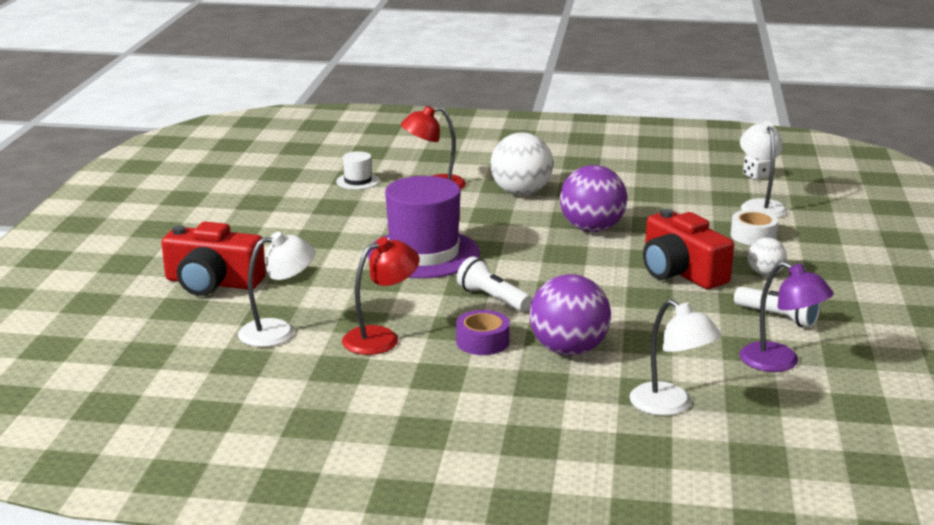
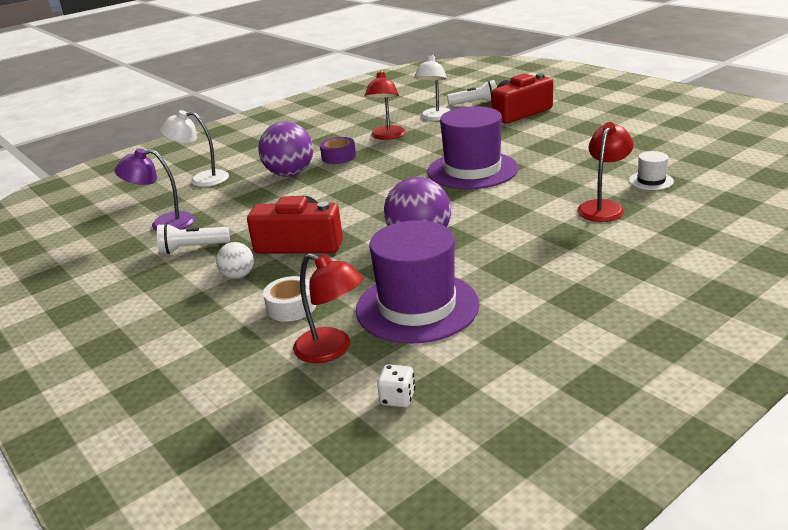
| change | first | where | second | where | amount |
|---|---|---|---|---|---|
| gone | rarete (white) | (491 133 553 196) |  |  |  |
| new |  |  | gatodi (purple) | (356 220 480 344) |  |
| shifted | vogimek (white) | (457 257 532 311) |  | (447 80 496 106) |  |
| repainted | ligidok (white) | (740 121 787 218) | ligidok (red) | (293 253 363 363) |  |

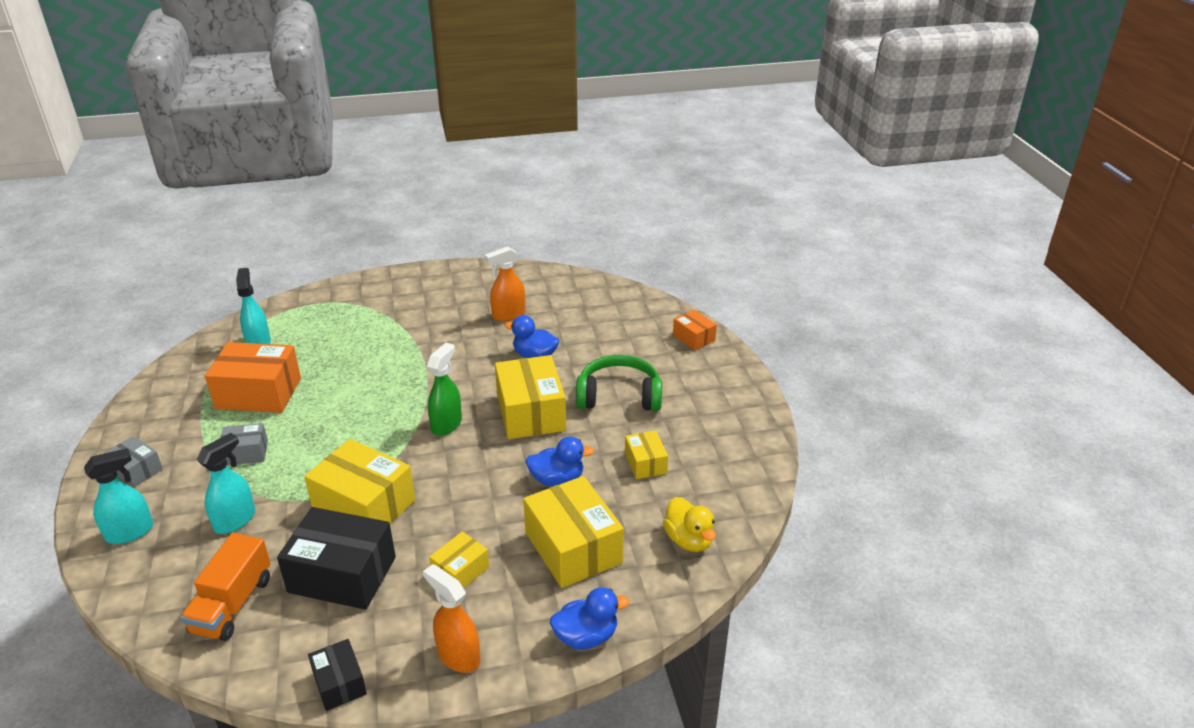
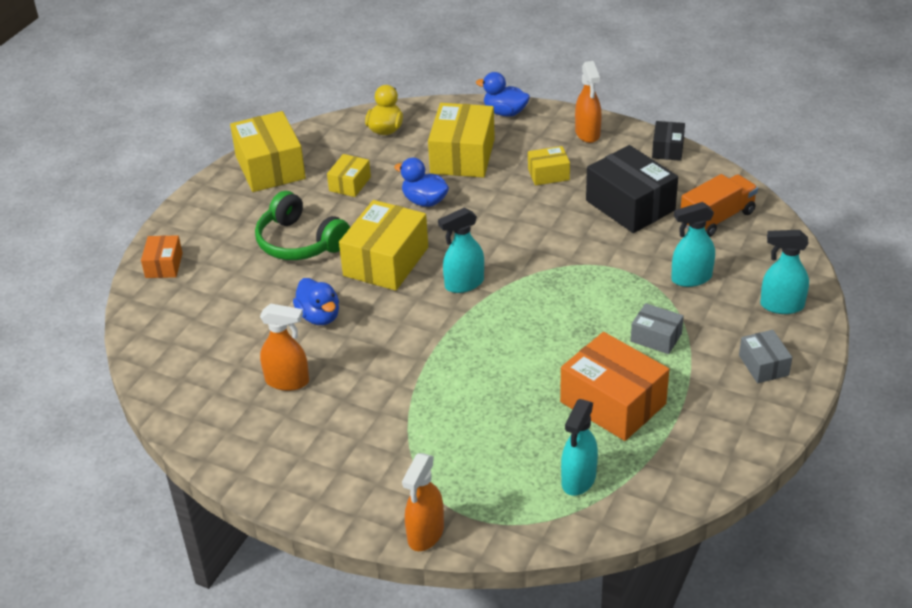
| change | first | where | second | where | amount |
|---|---|---|---|---|---|
| new |  |  | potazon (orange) | (402 453 444 551) |  |
| shifted | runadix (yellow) | (304 439 415 524) |  | (230 111 306 192) |  |
| repainted | potazon (green) | (427 343 462 436) | potazon (turquoise) | (438 207 484 293) |  |

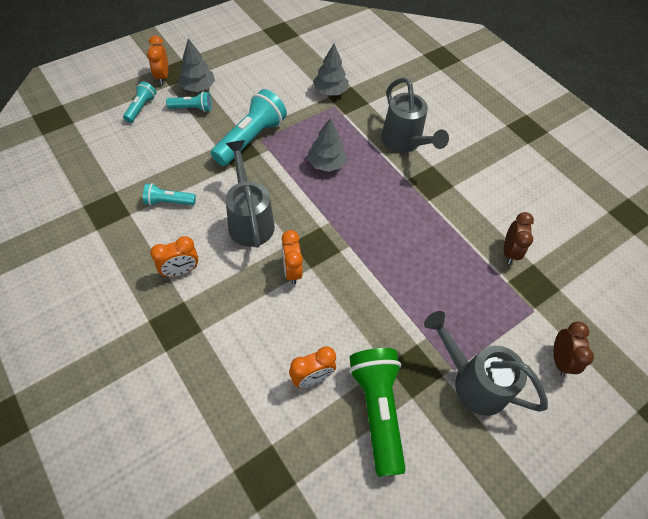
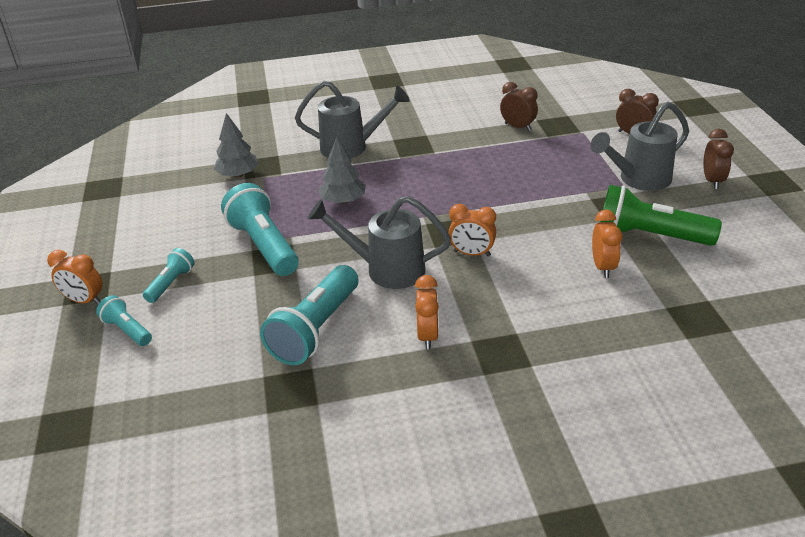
| change | first | where | second | where | amount |
|---|---|---|---|---|---|
| gone | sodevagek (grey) | (178 38 215 92) |  |  |  |
| new |  |  | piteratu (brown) | (703 129 734 189) |  |
| scaled | vogimek (turquoise) | (143 183 196 206) |  | (260 265 358 365) | x1.91 |

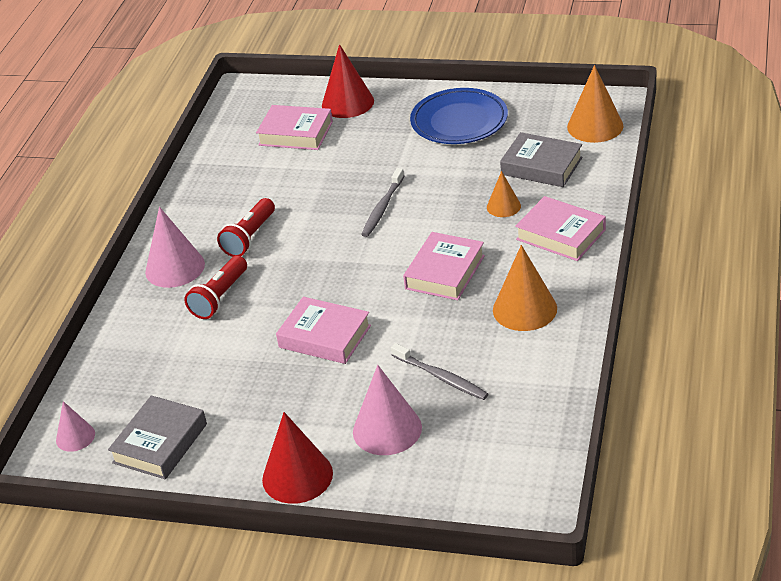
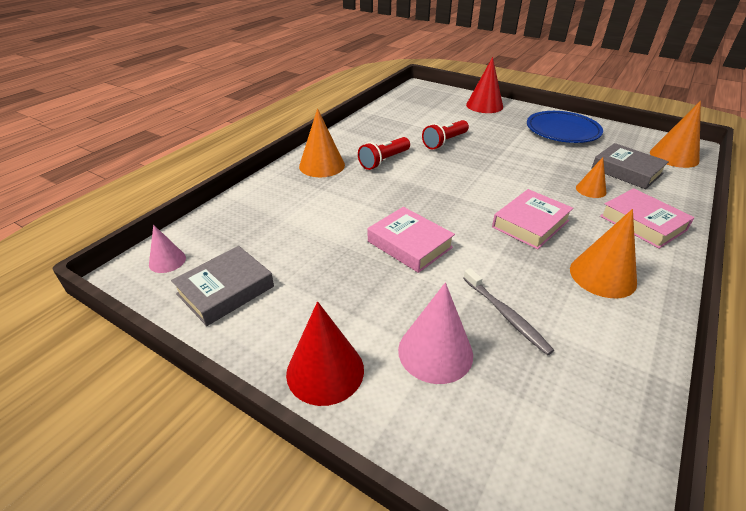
| change | first | where | second | where | amount |
|---|---|---|---|---|---|
| gone | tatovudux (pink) | (256 105 333 150) |  |  |  |
| gone | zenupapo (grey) | (361 168 404 237) |  |  |  |
| shifted | vogimek (red) | (184 256 247 319) |  | (422 120 469 149) |  |
| repainted | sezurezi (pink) | (145 207 205 288) | sezurezi (orange) | (299 109 345 177) |  |

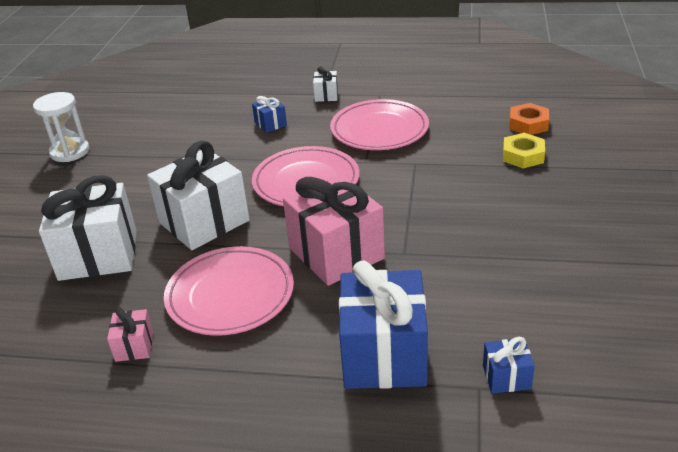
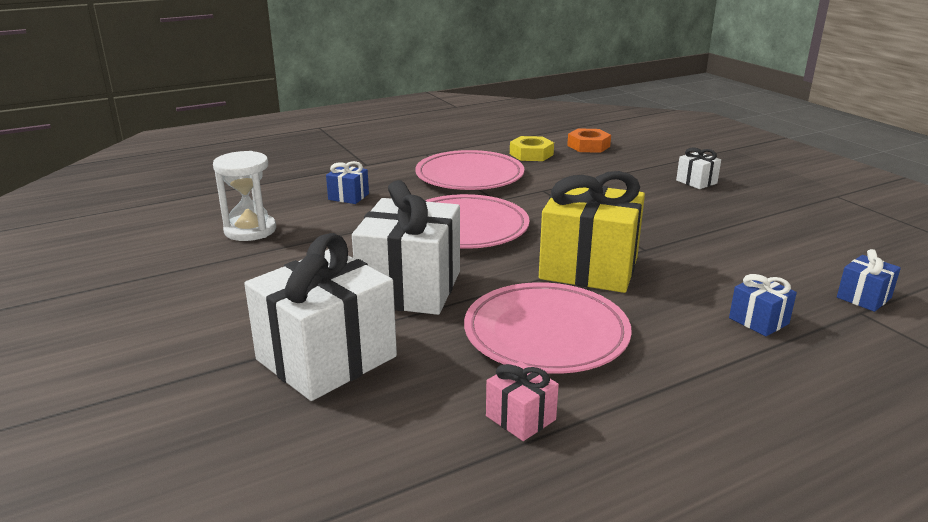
| change | first | where | second | where | amount |
|---|---|---|---|---|---|
| shifted | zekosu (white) | (33 92 90 162) |  | (213 151 276 241) |  |
| shifted | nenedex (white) | (313 67 338 102) |  | (676 147 721 189) |  |
| shifted | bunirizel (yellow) | (503 133 545 168) |  | (510 136 554 161) |  |
| repainted | nenedex (pink) | (283 174 385 286) | nenedex (yellow) | (539 171 645 293) |  |
| scaled | nenedex (blue) | (339 261 428 389) |  | (729 274 797 336) | x0.45 |

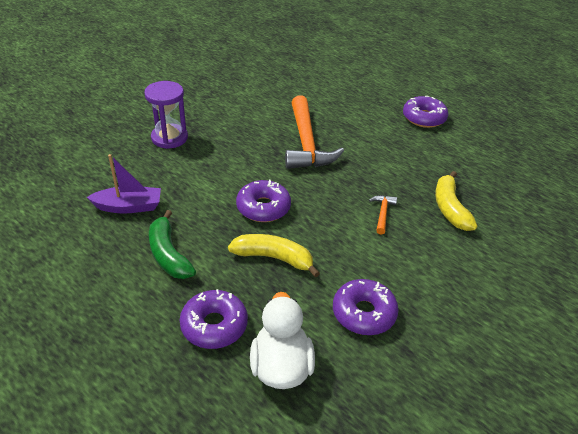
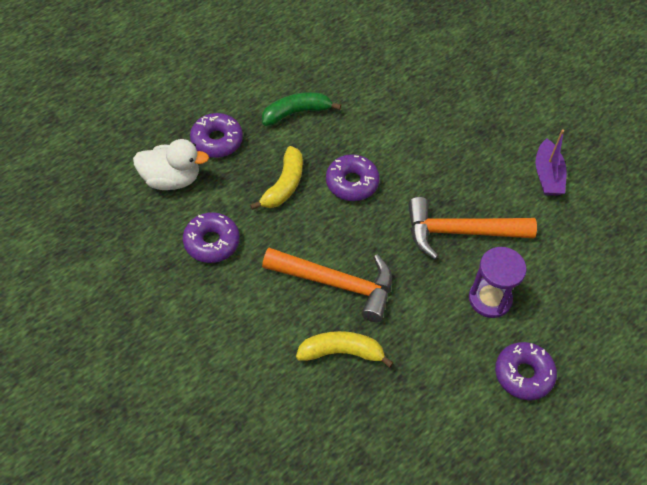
| change | first | where | second | where | amount |
|---|---|---|---|---|---|
| shifted | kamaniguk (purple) | (87 154 161 214) |  | (536 129 567 196) |  |
| shifted | zekosu (purple) | (144 81 188 149) |  | (469 247 527 318) |  |
| scaled | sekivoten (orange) | (369 195 397 235) |  | (262 248 392 322) | x2.36 |

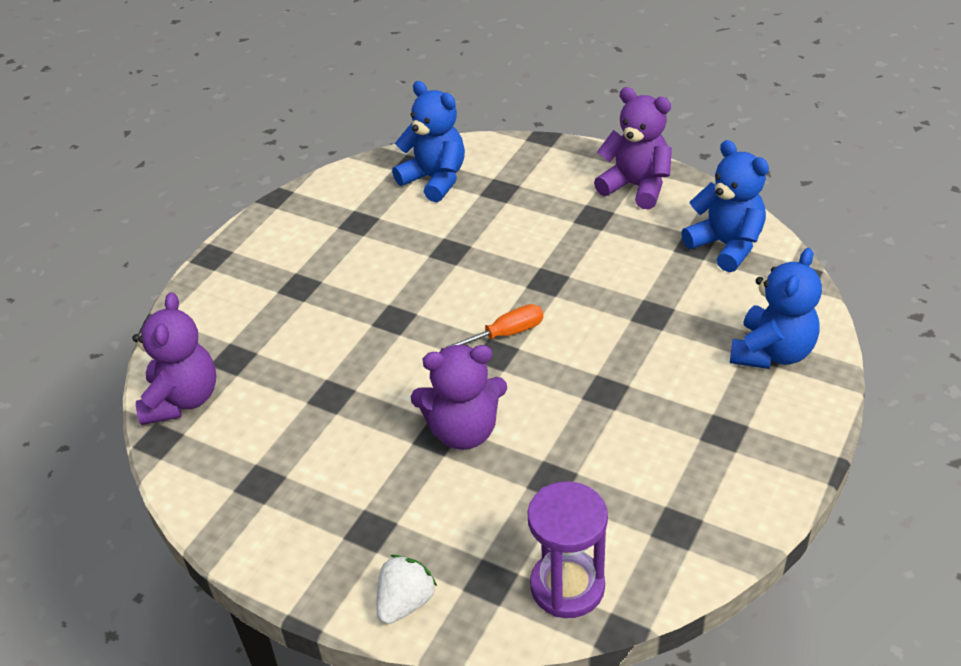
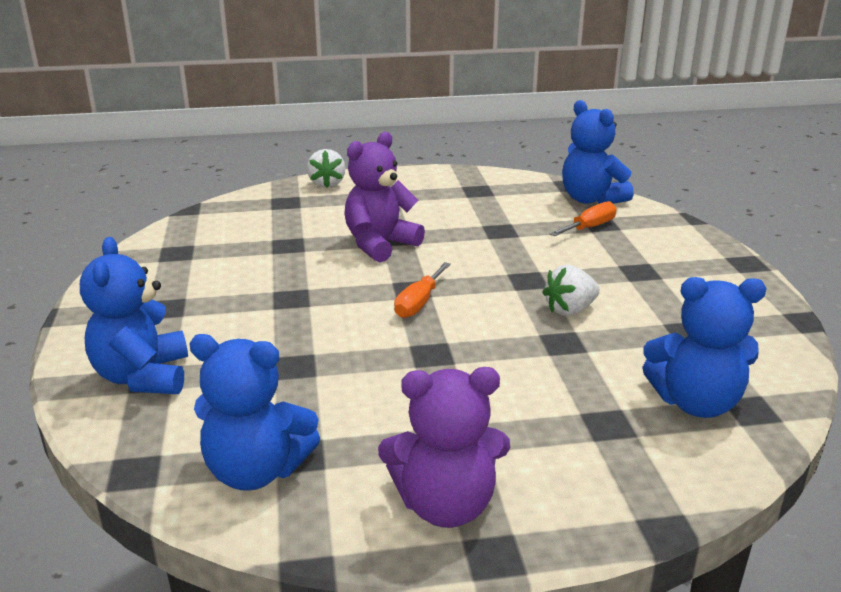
| change | first | where | second | where | amount |
|---|---|---|---|---|---|
| gone | zekosu (purple) | (528 481 608 618) |  |  |  |
| new |  |  | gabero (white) | (542 265 600 316) |  |
| new |  |  | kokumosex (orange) | (550 201 617 236) |  |
| repainted | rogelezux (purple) | (132 292 216 425) | rogelezux (blue) | (562 100 634 204) |  |

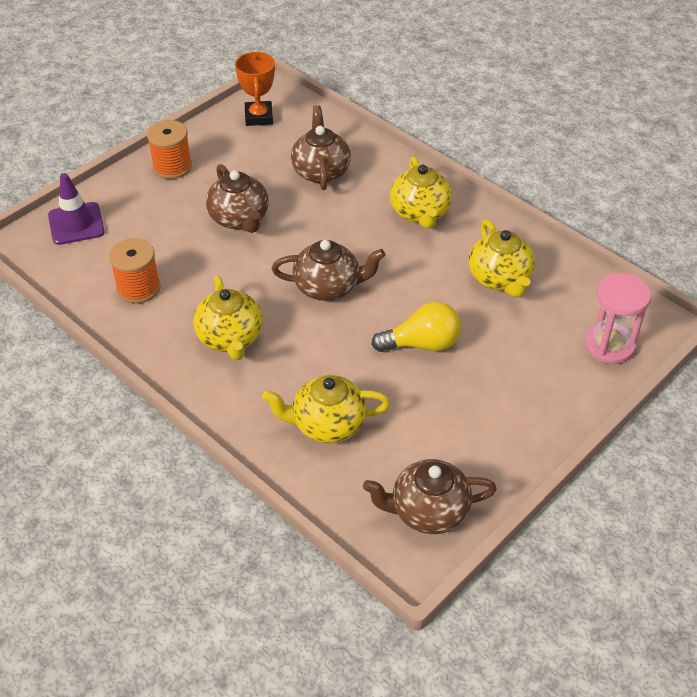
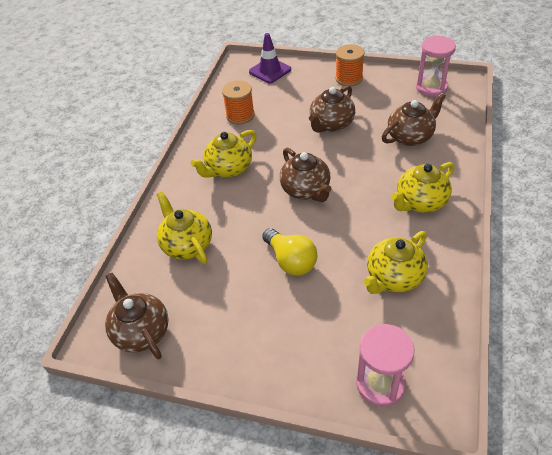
| change | first | where | second | where | amount |
|---|---|---|---|---|---|
| swapped | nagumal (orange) | (235 52 275 126) | zekosu (pink) | (416 36 456 97) |  |

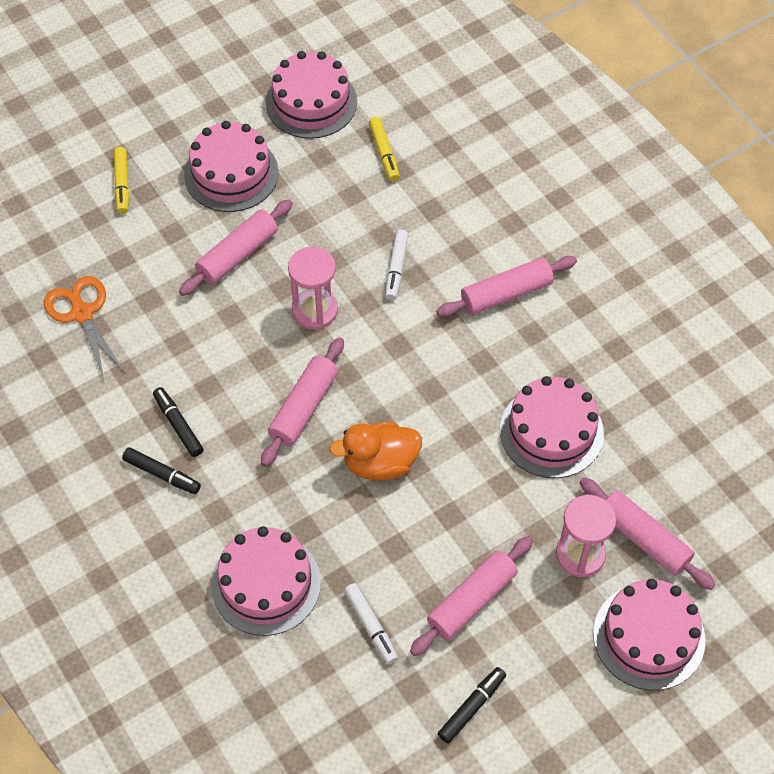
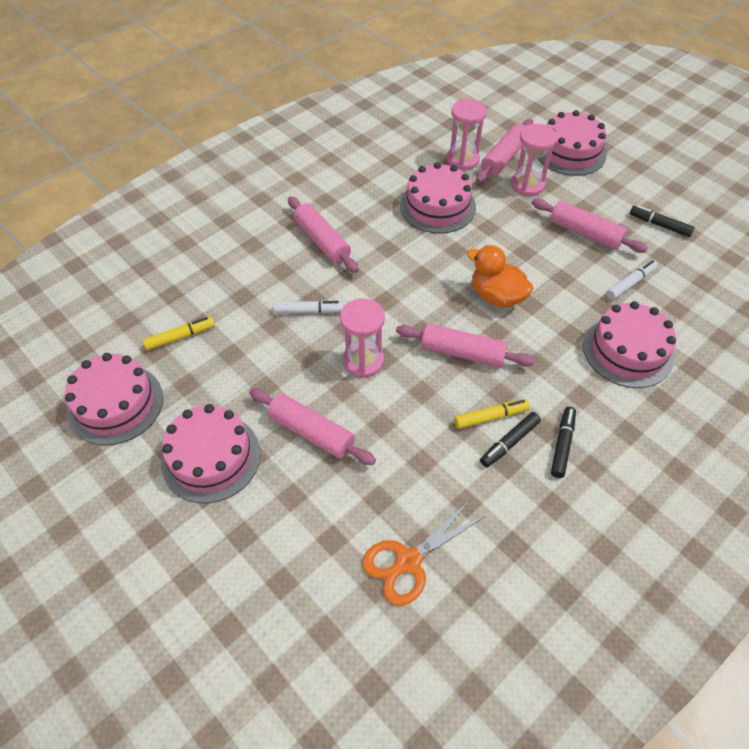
| change | first | where | second | where | amount |
|---|---|---|---|---|---|
| new |  |  | zekosu (pink) | (447 99 487 170) |  |
| shifted | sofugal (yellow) | (114 147 129 214) |  | (454 399 530 429) |  |
| rotated | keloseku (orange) | (329 422 422 480) |  | (466 245 533 308) | 150 degrees clockwise |

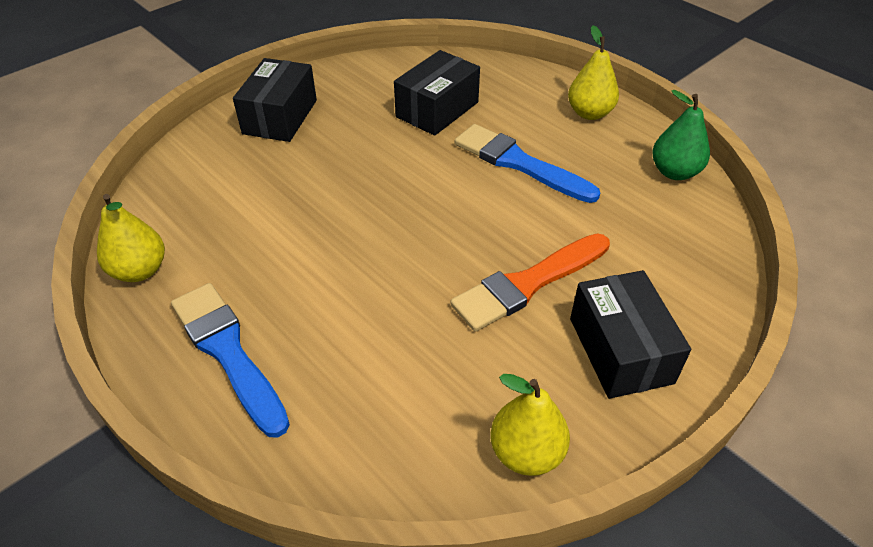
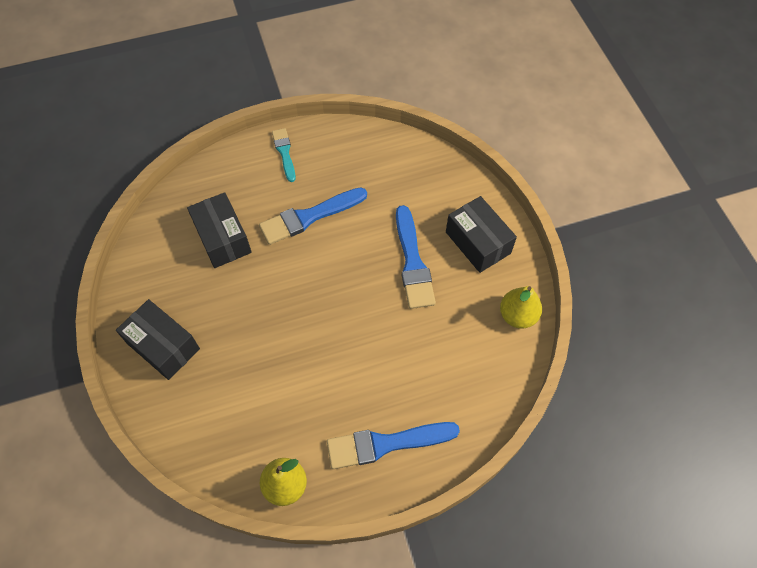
| change | first | where | second | where | amount |
|---|---|---|---|---|---|
| gone | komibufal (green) | (652 90 710 180) |  |  |  |
| swapped | komibufal (yellow) | (568 25 619 120) | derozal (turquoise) | (272 128 296 182) |  |
| repainted | derozal (orange) | (450 234 610 332) | derozal (blue) | (396 205 436 309) |  |
| rotated | runadix (black) | (570 270 691 399) |  | (446 196 517 273) | 45 degrees clockwise |

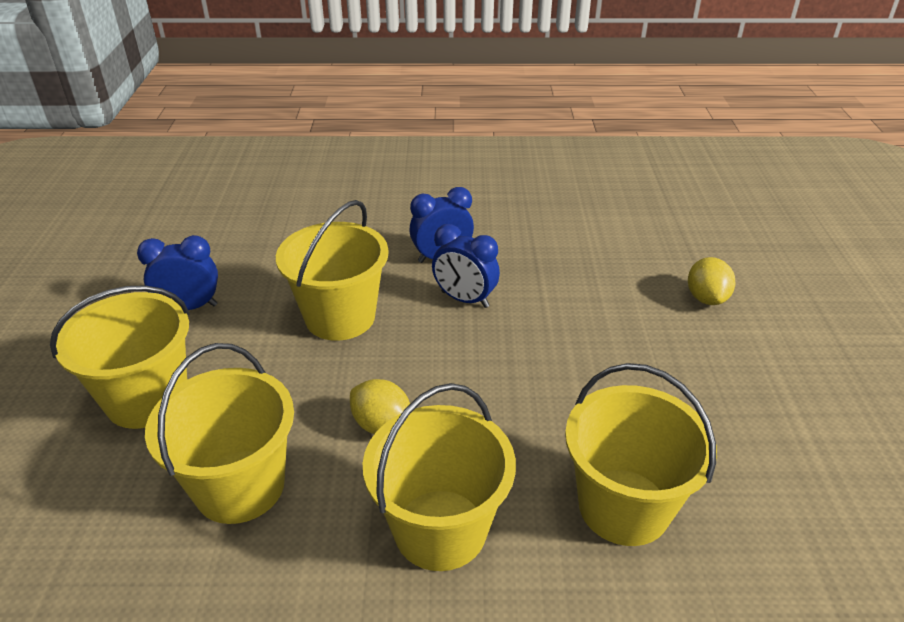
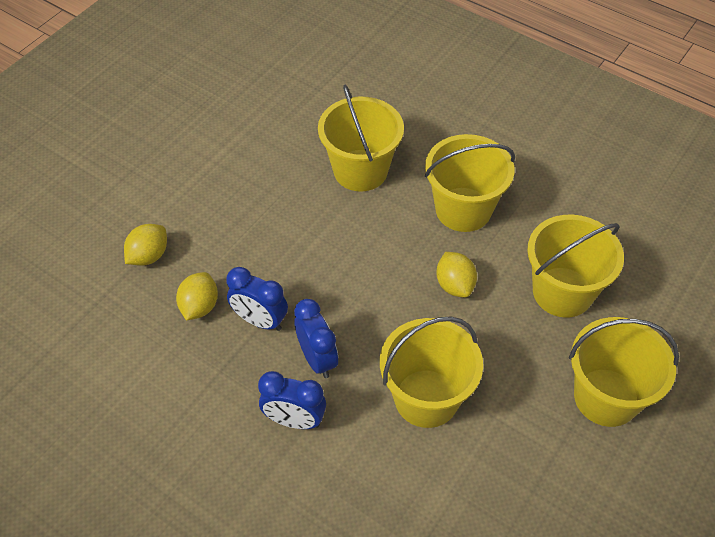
| change | first | where | second | where | amount |
|---|---|---|---|---|---|
| new |  |  | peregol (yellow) | (176 272 218 321) |  |
| shifted | piteratu (blue) | (137 235 218 310) |  | (226 267 288 331) |  |

